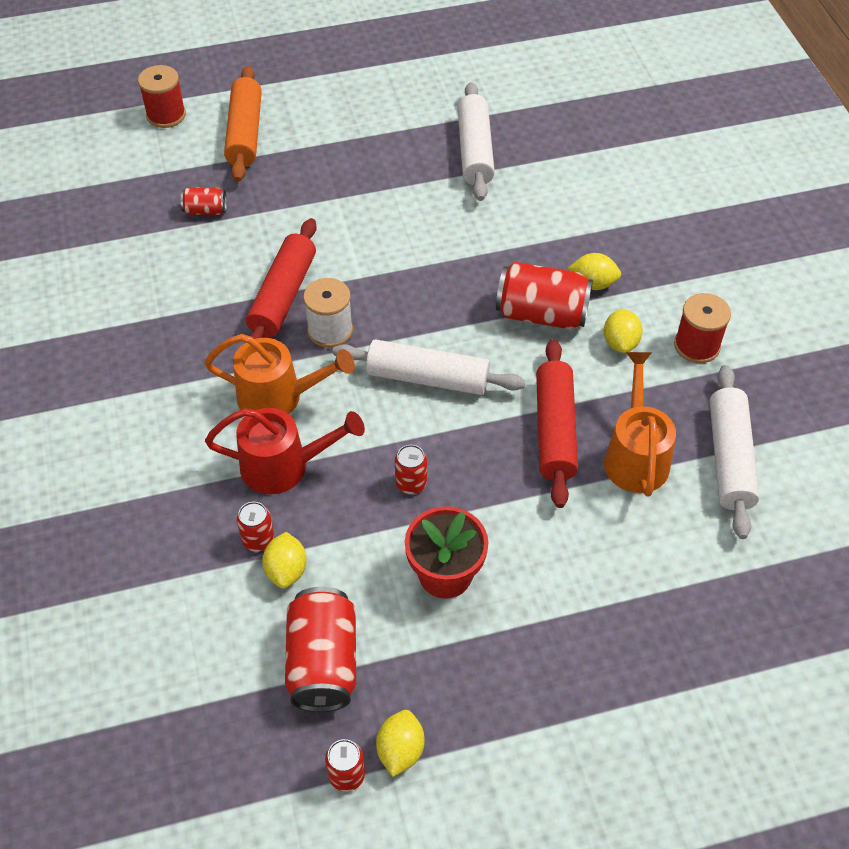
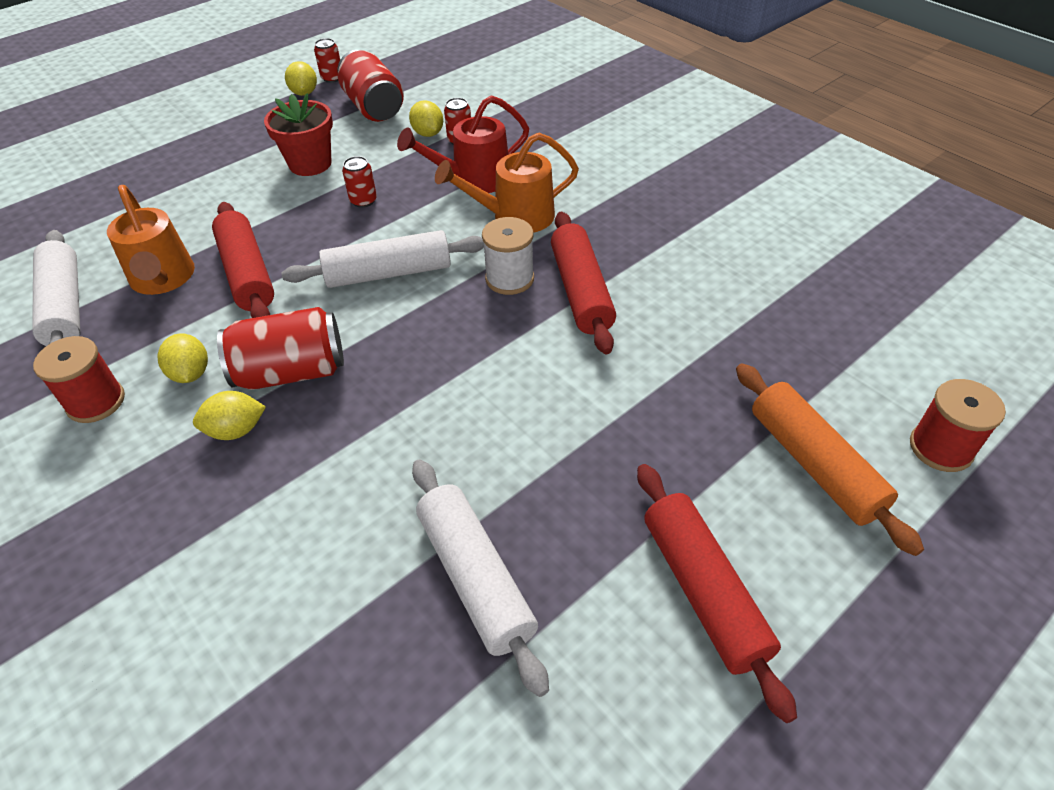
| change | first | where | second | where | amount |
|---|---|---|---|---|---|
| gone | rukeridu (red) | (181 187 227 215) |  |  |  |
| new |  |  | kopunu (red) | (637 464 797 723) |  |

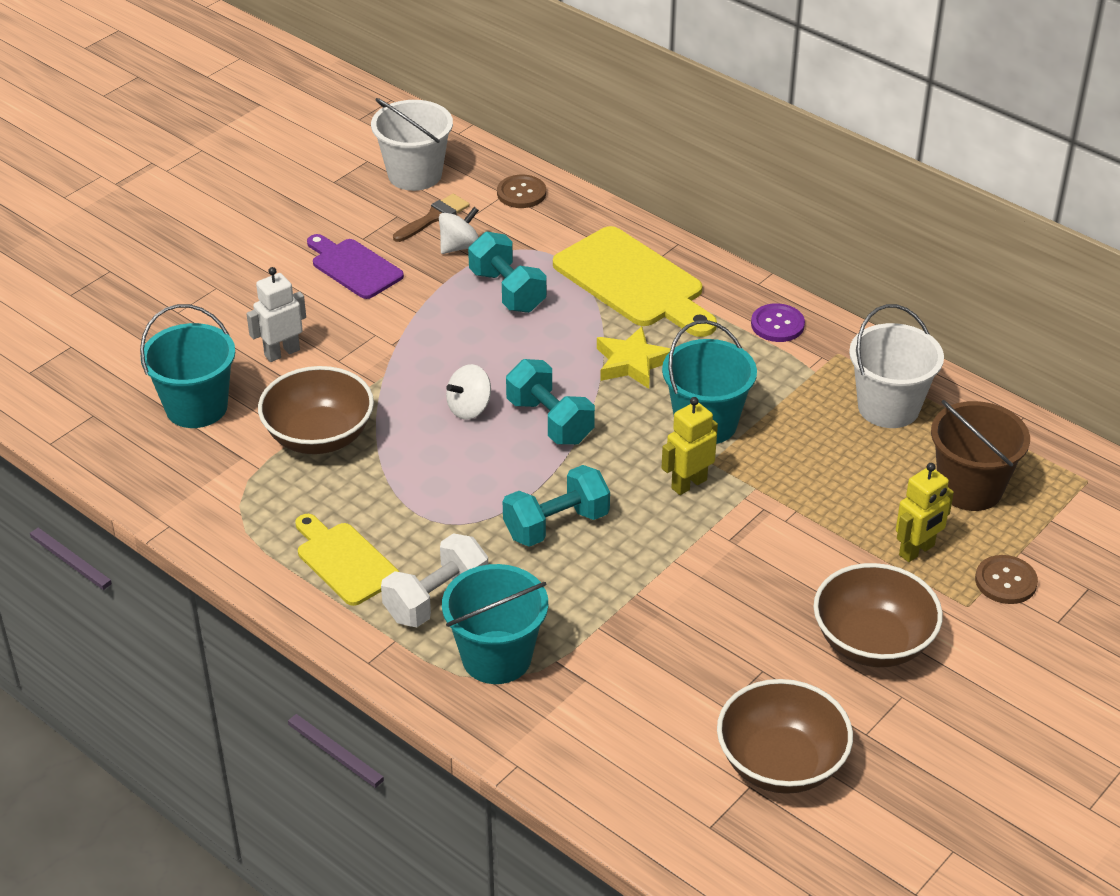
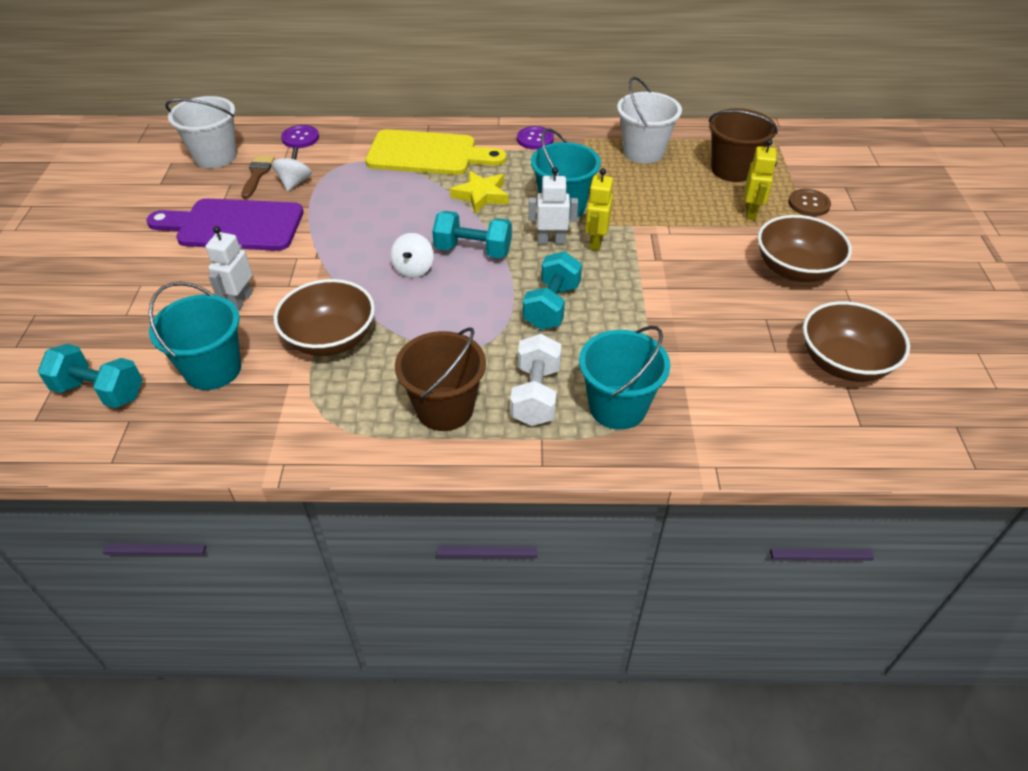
| change | first | where | second | where | amount |
|---|---|---|---|---|---|
| new |  |  | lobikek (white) | (529 167 578 244) |  |
| shifted | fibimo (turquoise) | (468 231 547 313) |  | (38 344 143 408) |  |
| swapped | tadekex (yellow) | (295 514 399 606) | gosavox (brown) | (395 327 486 431) |  |
| repainted | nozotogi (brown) | (497 175 546 208) | nozotogi (purple) | (281 125 319 148) |  |
| scaled | tadekex (purple) | (307 234 404 299) |  | (146 199 304 251) | x1.63 |

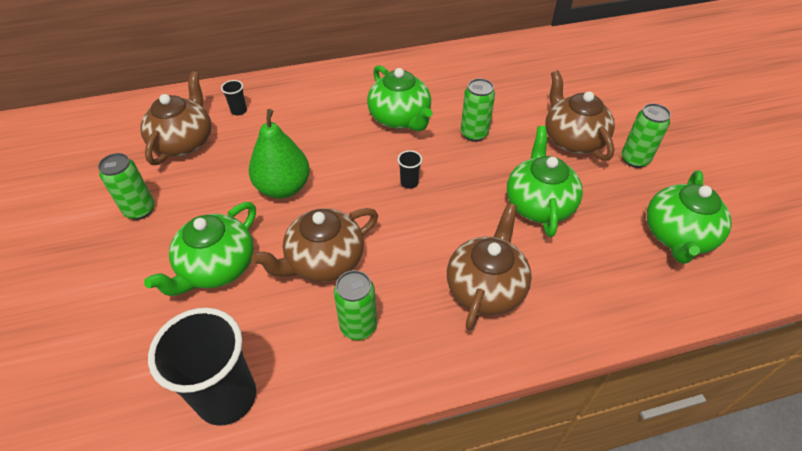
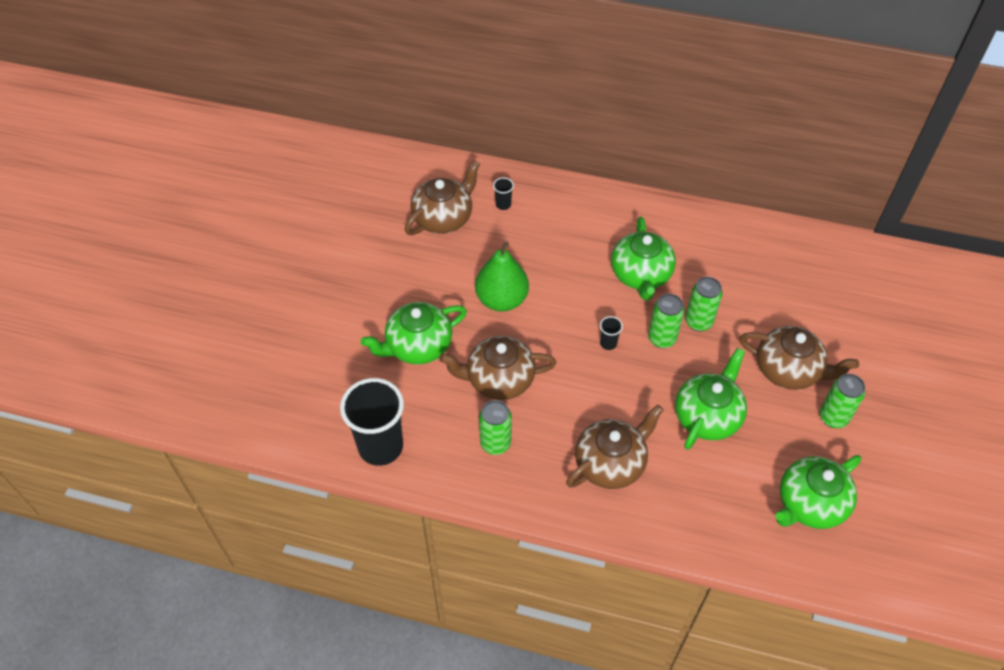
| change | first | where | second | where | amount |
|---|---|---|---|---|---|
| shifted | rukeridu (green) | (98 153 155 220) |  | (648 294 684 348) |  |
| rotated | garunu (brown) | (545 70 615 161) |  | (740 326 859 390) | 105 degrees clockwise |

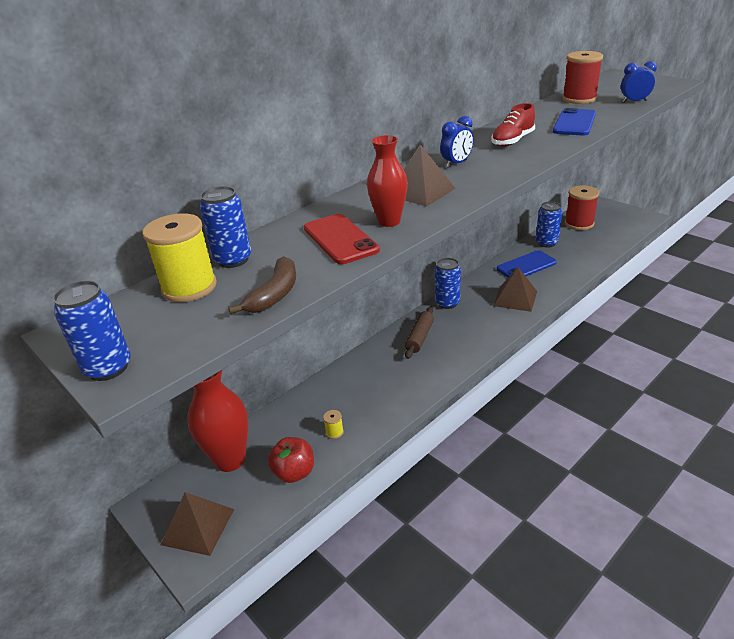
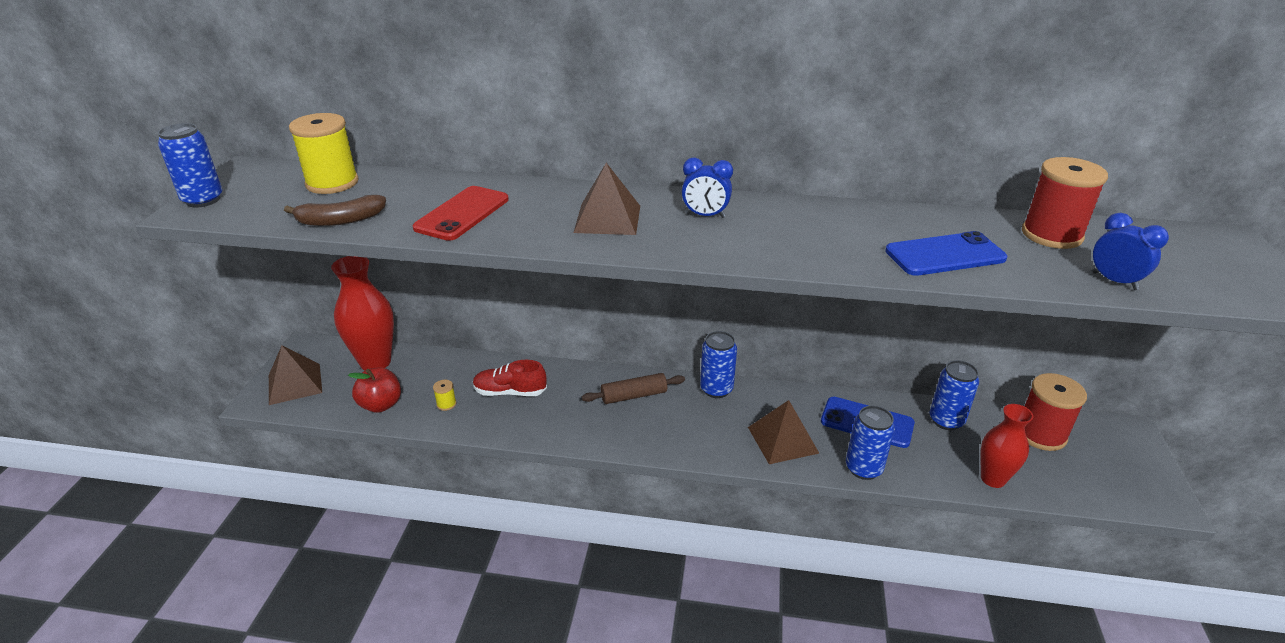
| change | first | where | second | where | amount |
|---|---|---|---|---|---|
| shifted | rukeridu (blue) | (200 186 251 268) |  | (846 406 895 480) |  |
| shifted | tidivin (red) | (367 135 408 227) |  | (980 404 1033 488) |  |
| shifted | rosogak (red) | (491 103 535 146) |  | (473 360 547 396) |  |

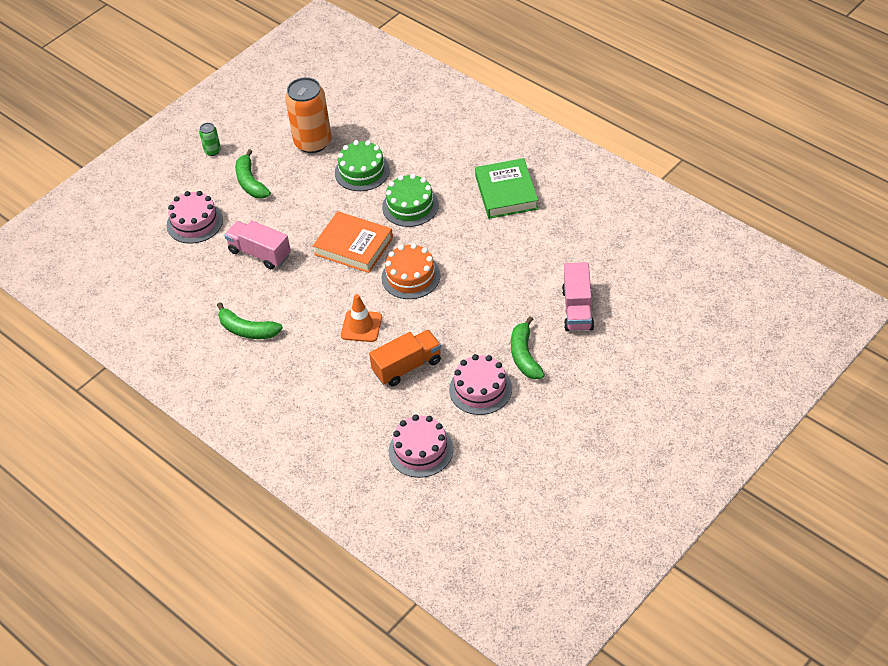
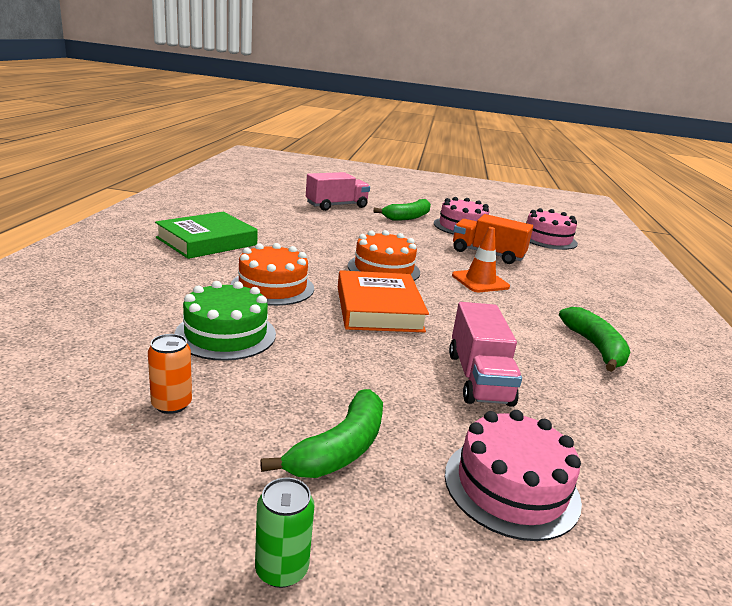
| change | first | where | second | where | amount |
|---|---|---|---|---|---|
| repainted | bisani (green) | (382 174 439 227) | bisani (orange) | (231 243 314 306) |  |
| scaled | rukeridu (orange) | (285 77 332 153) |  | (148 334 192 414) | x0.45 |

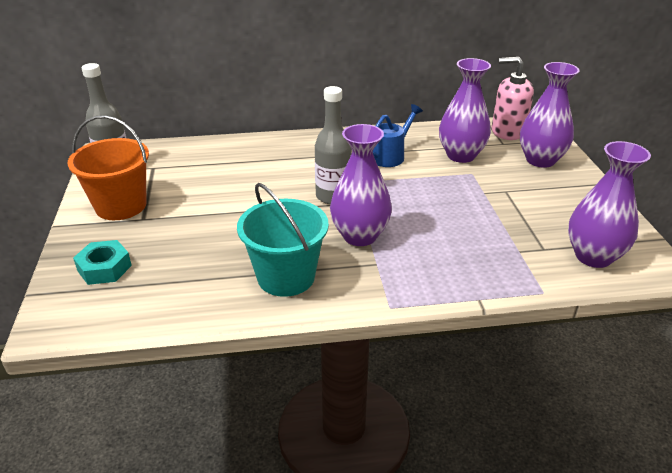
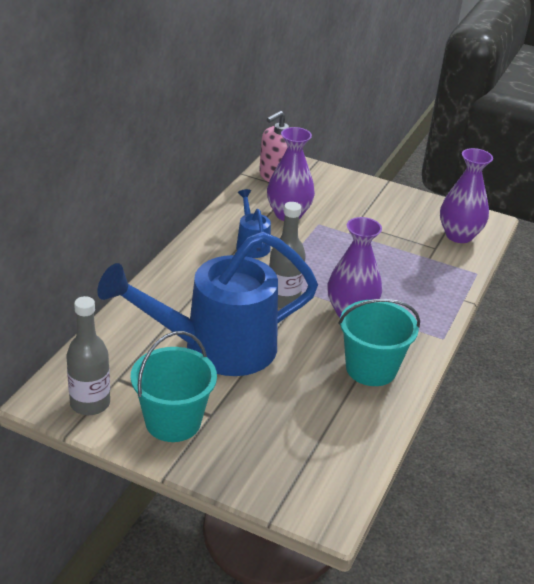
| change | first | where | second | where | amount |
|---|---|---|---|---|---|
| gone | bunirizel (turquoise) | (73 240 132 285) |  |  |  |
| gone | tidivin (purple) | (520 62 580 168) |  |  |  |
| new |  |  | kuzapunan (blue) | (97 232 318 376) |  |
| repainted | gosavox (orange) | (68 115 149 220) | gosavox (turquoise) | (131 331 217 442) |  |

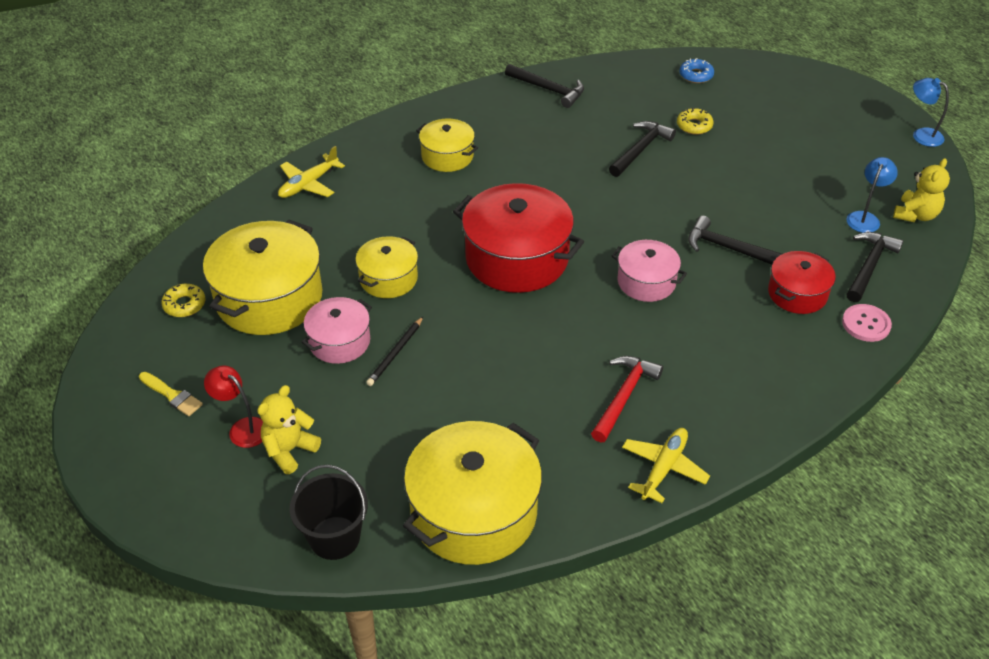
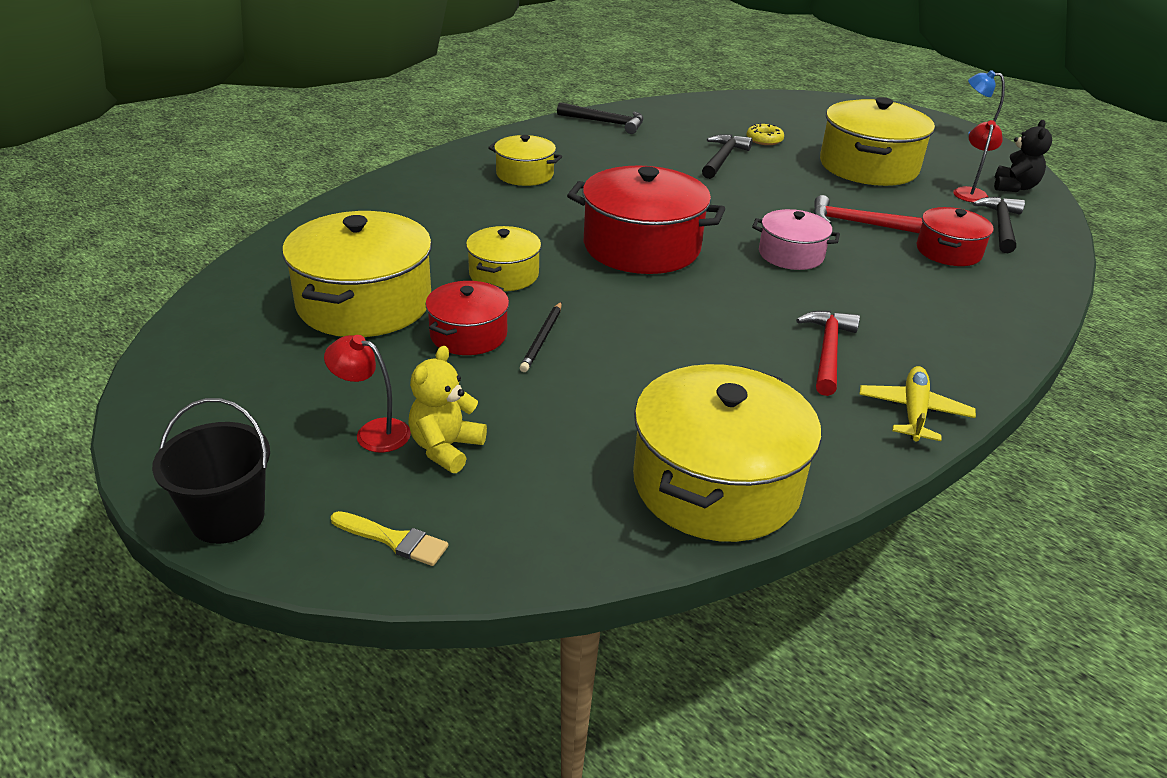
| change | first | where | second | where | amount |
|---|---|---|---|---|---|
| gone | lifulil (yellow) | (161 284 205 317) |  |  |  |
| gone | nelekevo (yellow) | (278 146 345 198) |  |  |  |
| gone | lifulil (blue) | (679 58 714 83) |  |  |  |
| gone | nozotogi (pink) | (842 304 892 342) |  |  |  |
| new |  |  | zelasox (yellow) | (820 97 935 186) |  |
| shifted | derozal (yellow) | (139 372 203 416) |  | (331 511 448 566) |  |
| shifted | gosavox (black) | (290 465 368 560) |  | (152 398 270 544) |  |
| repainted | zelasox (pink) | (302 297 372 364) | zelasox (red) | (426 281 509 355) |  |
| repainted | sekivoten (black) | (688 216 782 265) | sekivoten (red) | (813 195 922 233) |  |
| repainted | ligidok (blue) | (846 157 898 233) | ligidok (red) | (953 120 1003 203) |  |
| repainted | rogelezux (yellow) | (893 158 950 222) | rogelezux (black) | (994 120 1052 192) |  |

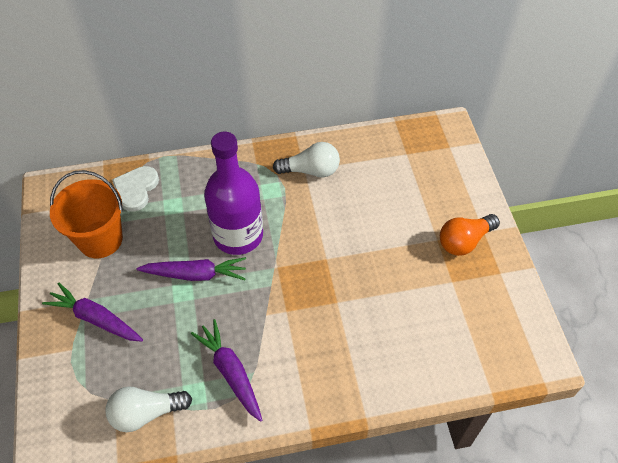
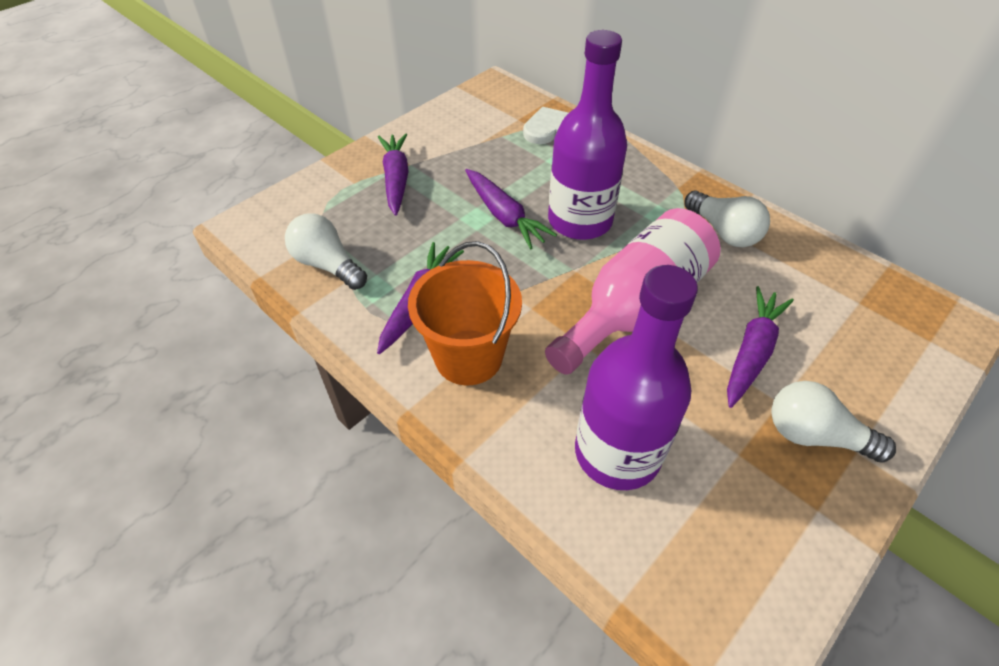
| change | first | where | second | where | amount |
|---|---|---|---|---|---|
| new |  |  | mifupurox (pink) | (545 208 721 375) |  |
| new |  |  | mifupurox (purple) | (575 265 698 490) |  |
| new |  |  | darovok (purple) | (727 286 794 408) |  |
| shifted | gosavox (orange) | (50 170 123 258) |  | (408 241 522 385) |  |
| repainted | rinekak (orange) | (440 214 500 256) | rinekak (white) | (771 381 896 463) |  |

